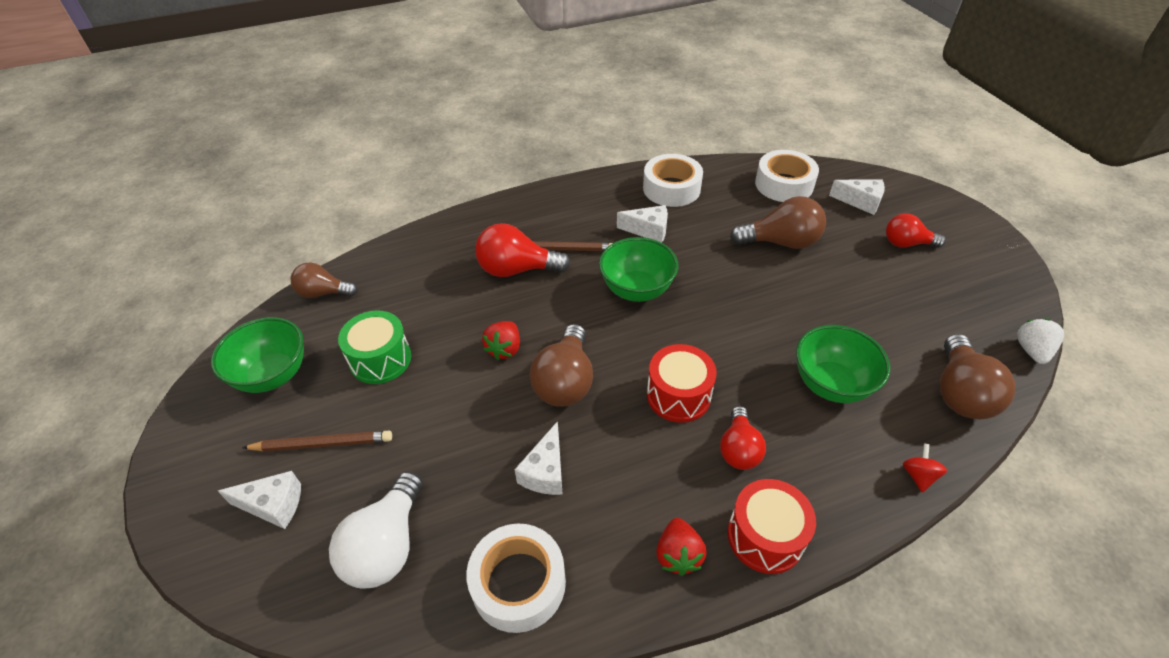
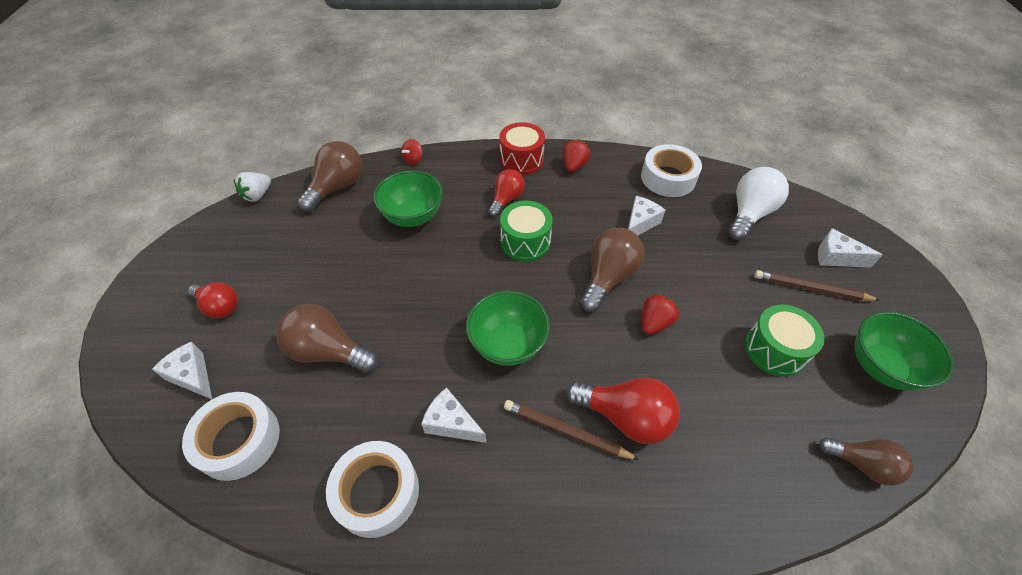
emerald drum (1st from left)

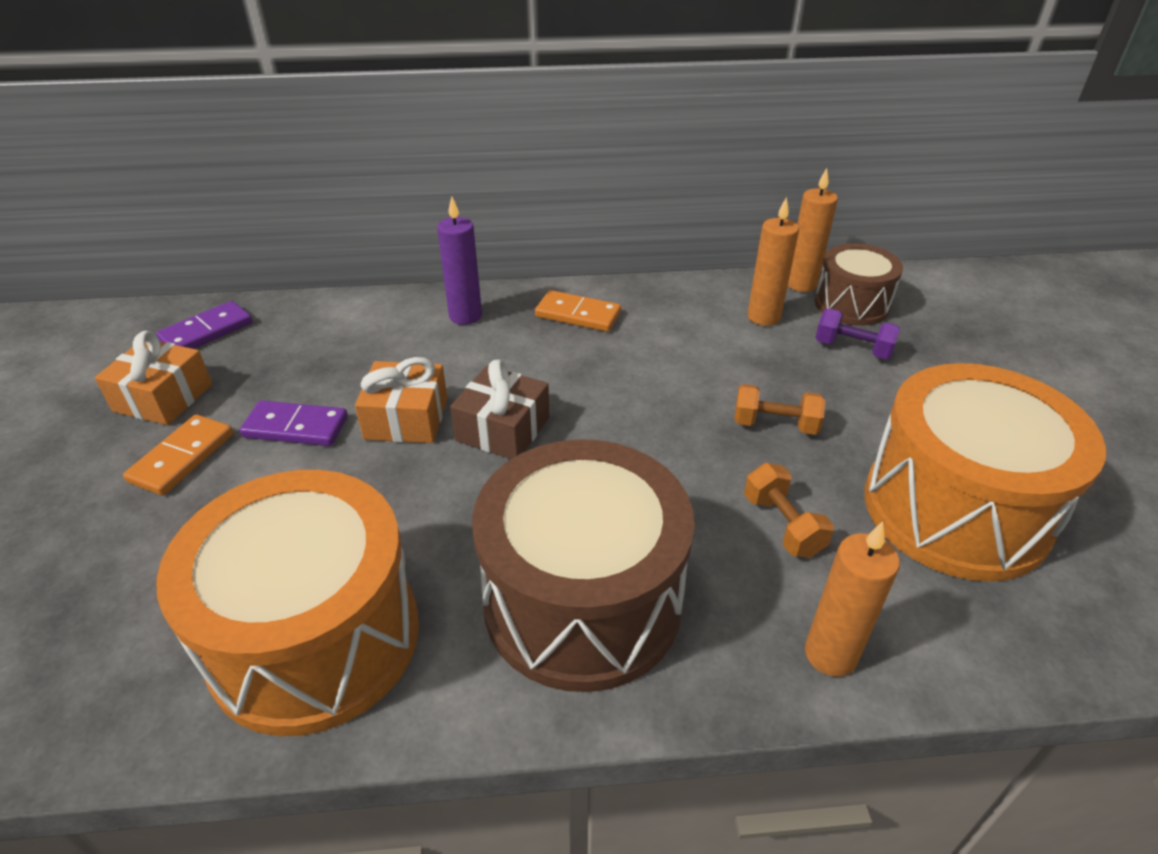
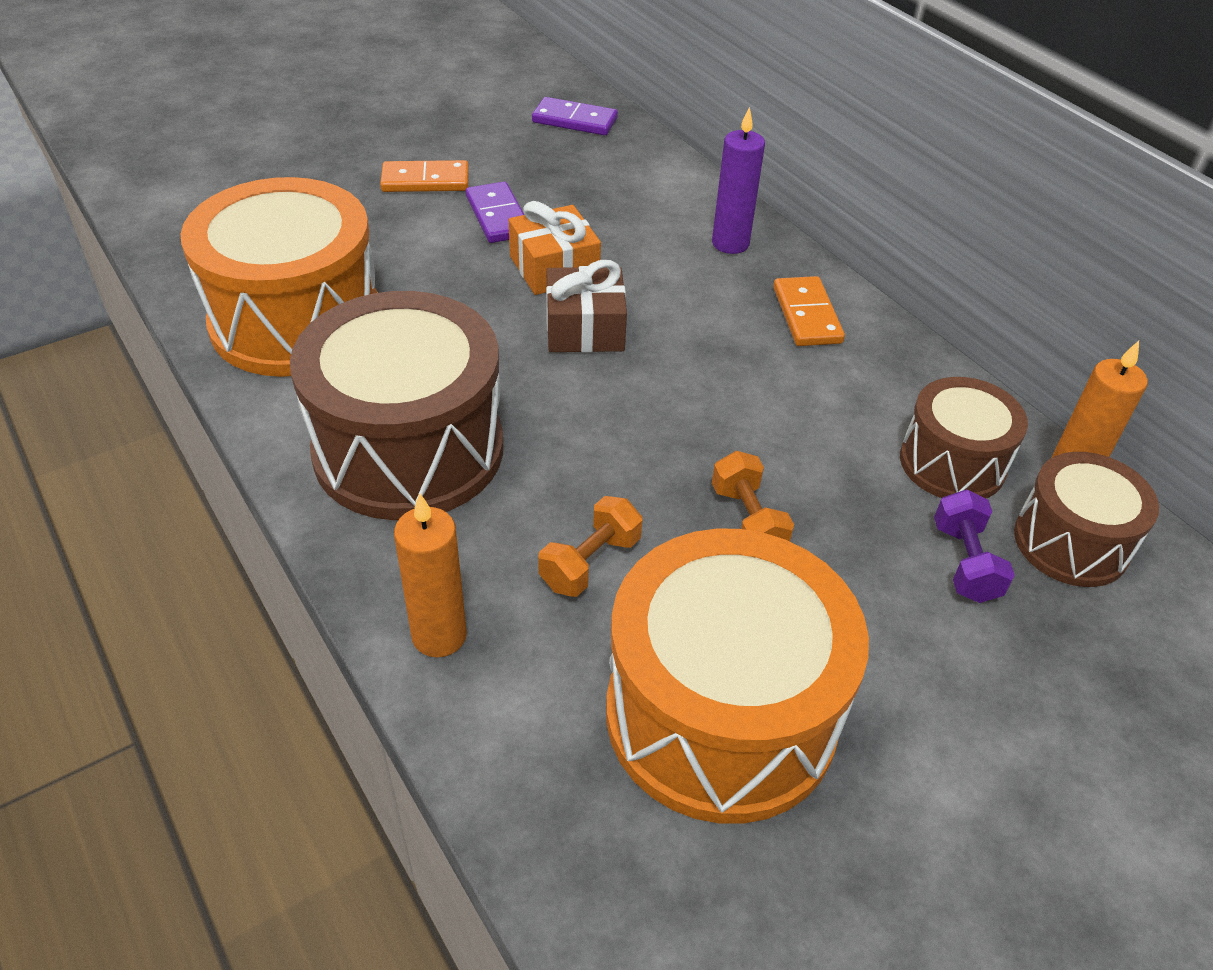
brown drum (2nd from left)
bright orange present (1st from left in the first image)

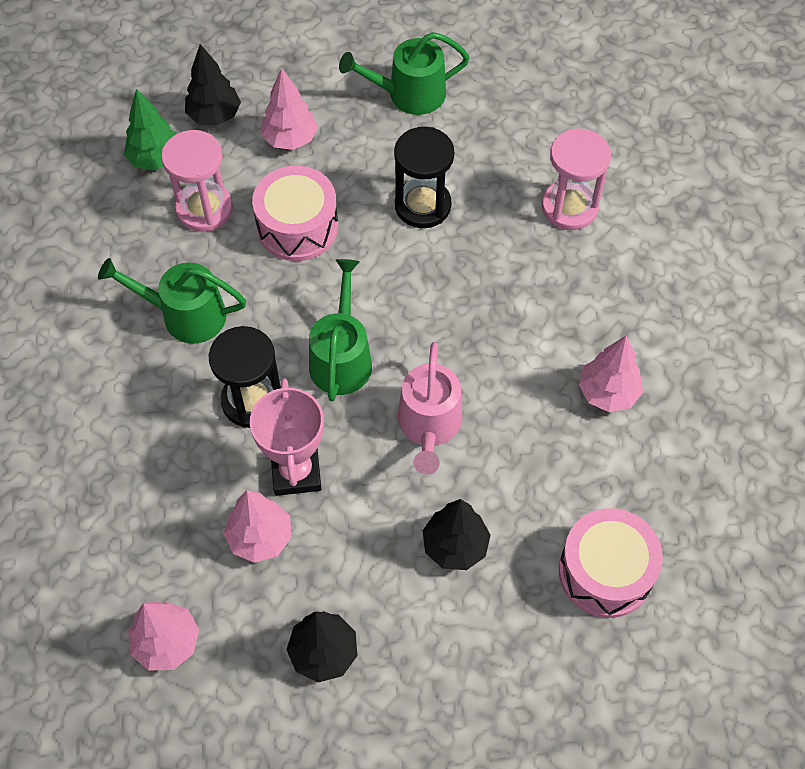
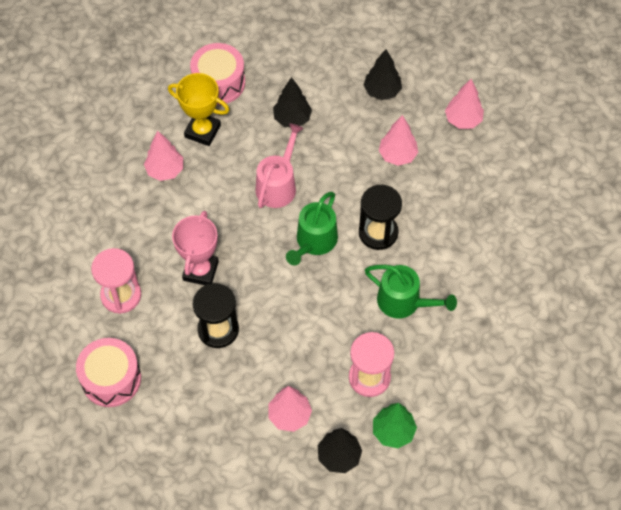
emerald watering can (3rd from left in the first image)
rose-pink drum (1st from left)
rose-pink prize cup
golden prize cup

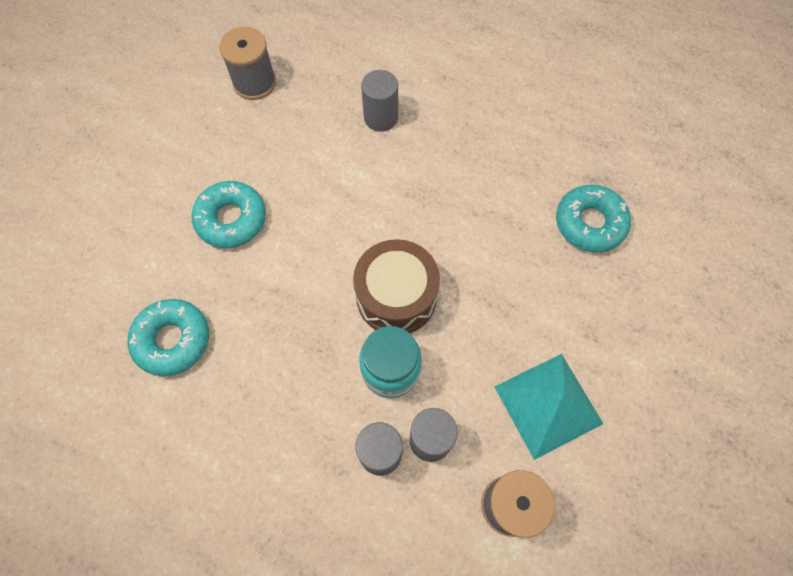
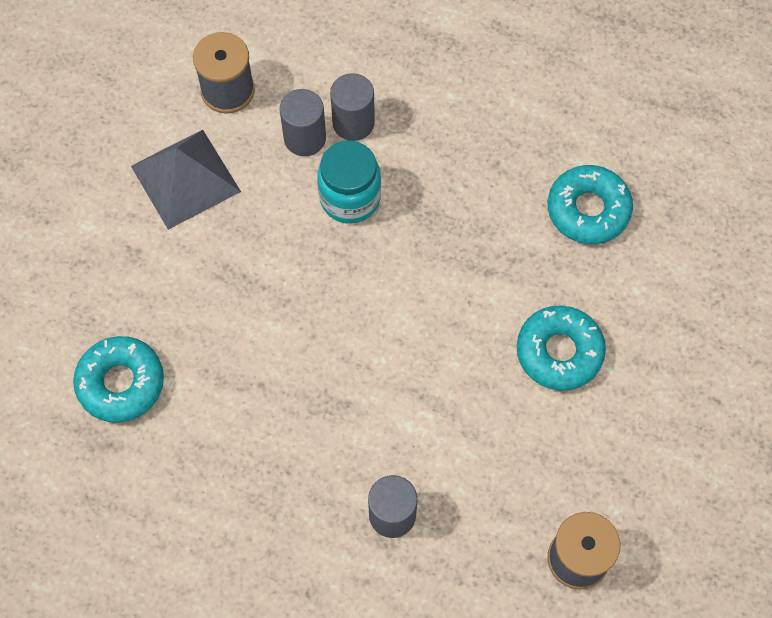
brown drum
grey pyramid

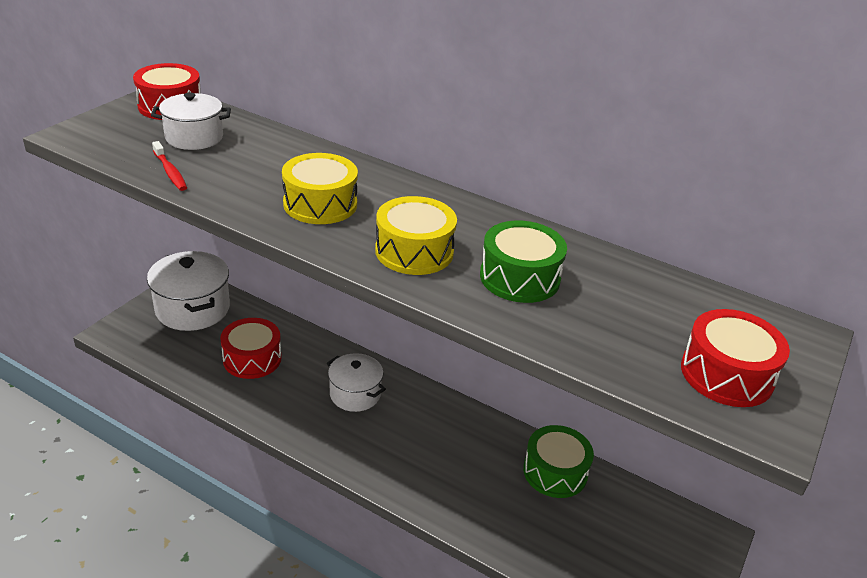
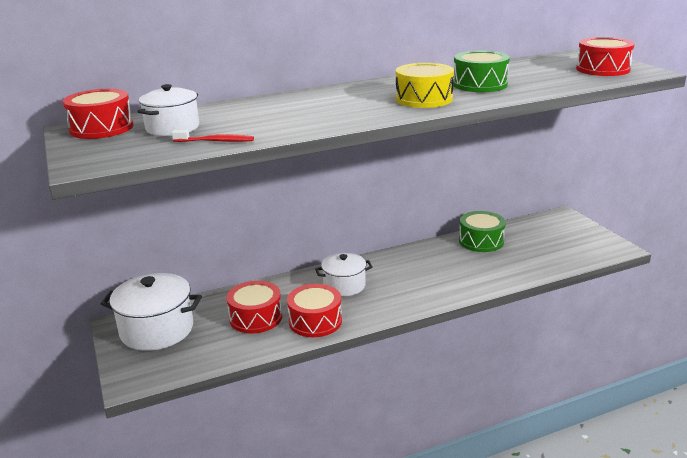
golden drum (1st from left in the first image)
red drum (3rd from left)

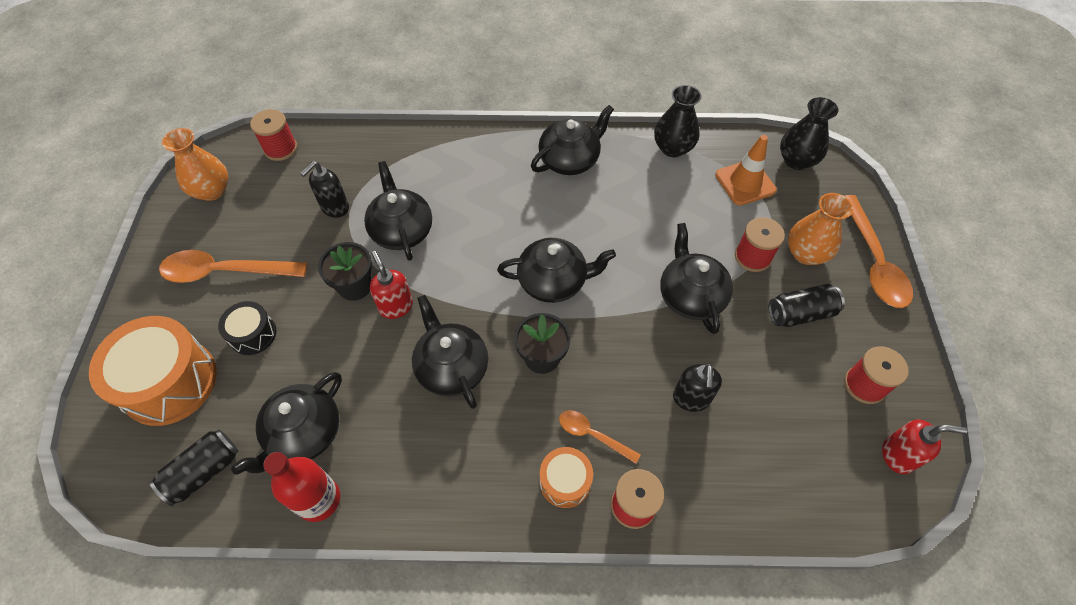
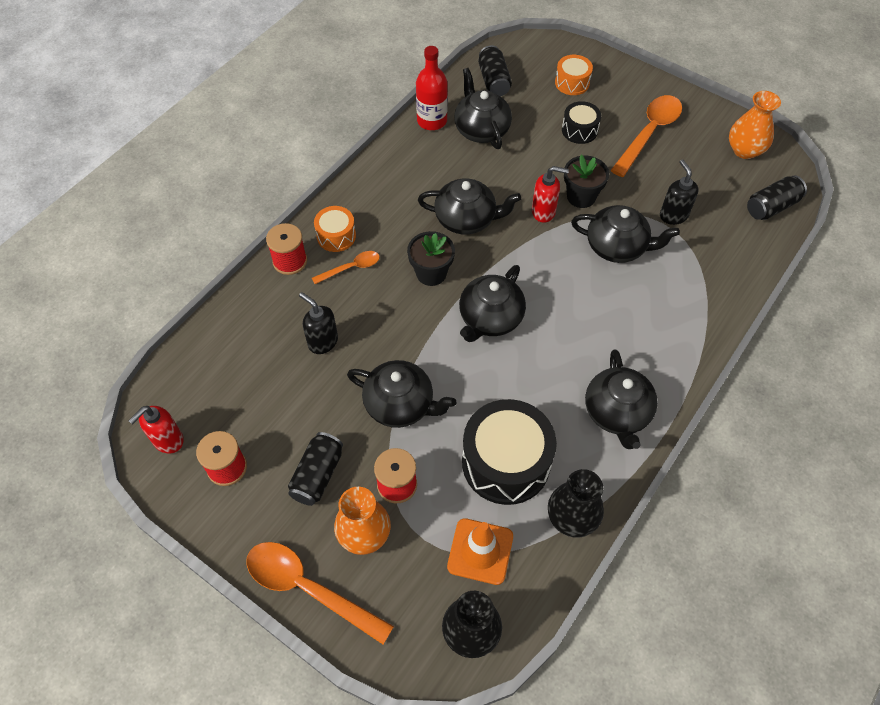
black tin (3rd from left)
bright orange drum (2nd from left)
black drum (1st from left)

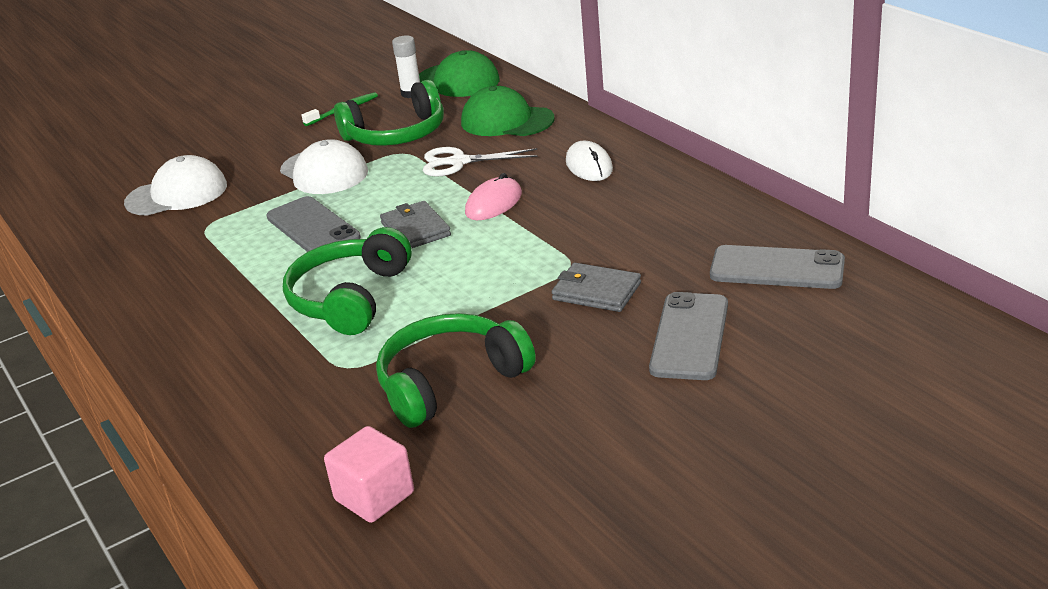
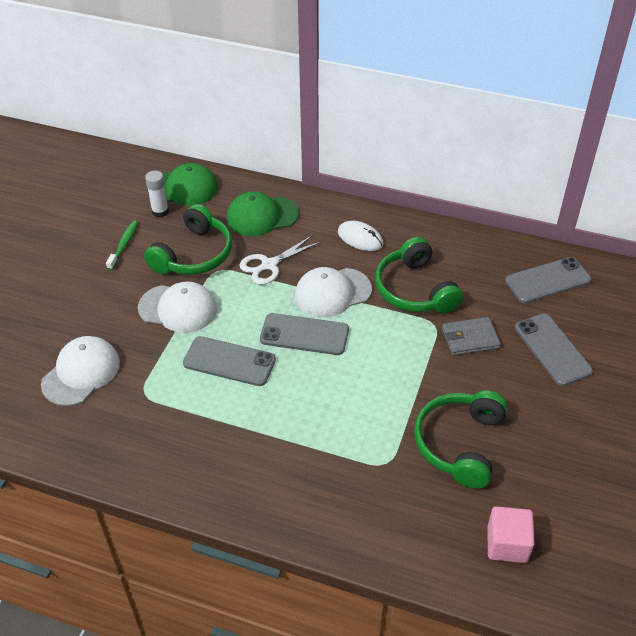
snow-white cap (3rd from left)
grey phone (2nd from left)
emerald over-ear headphones (2nd from left)

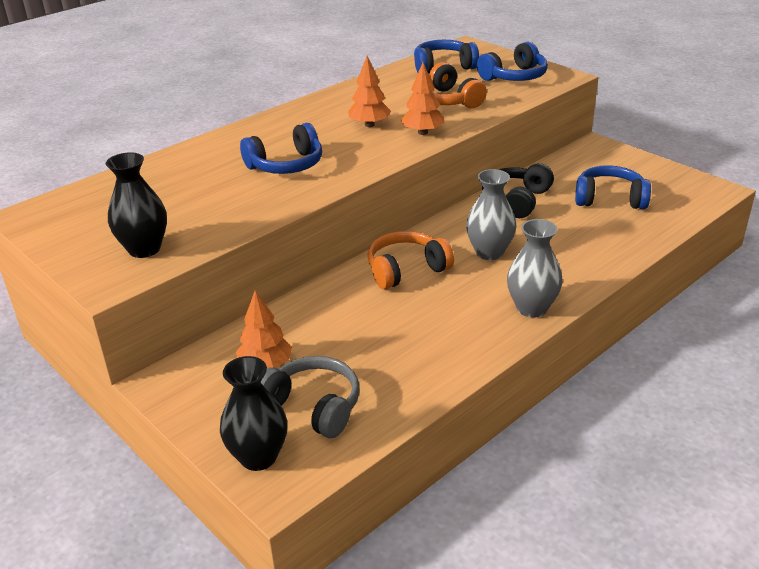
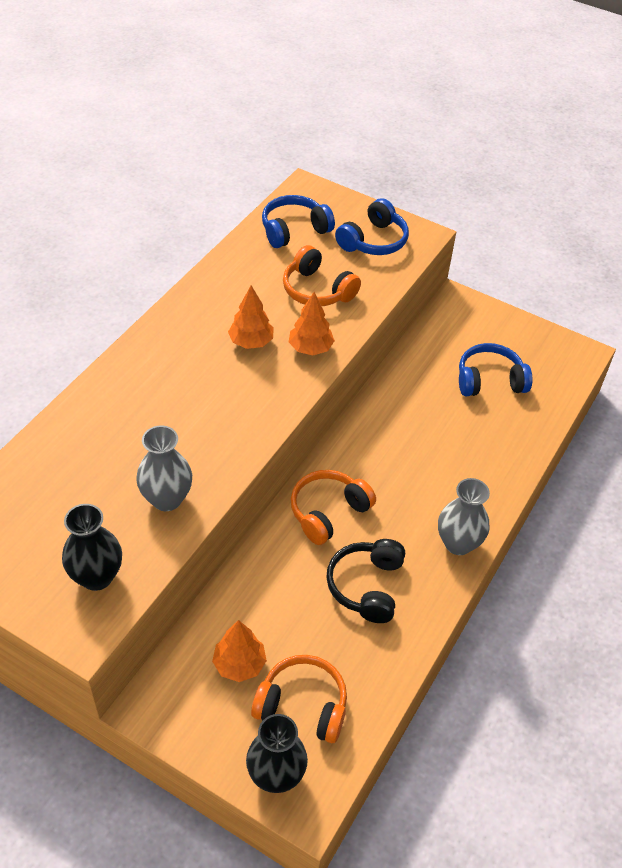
cobalt over-ear headphones (1st from left in the first image)
black over-ear headphones
grey vase (1st from left)
bright orange over-ear headphones (1st from left)

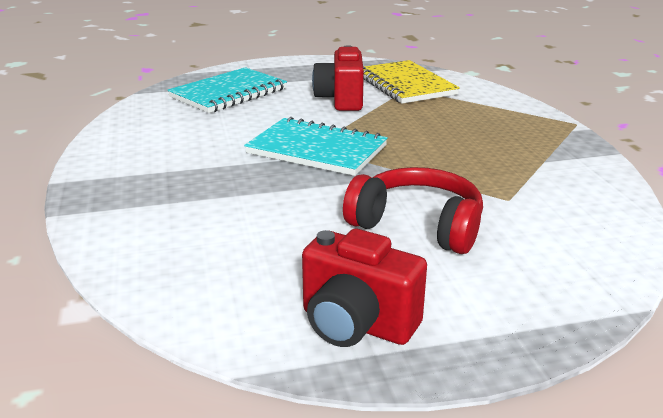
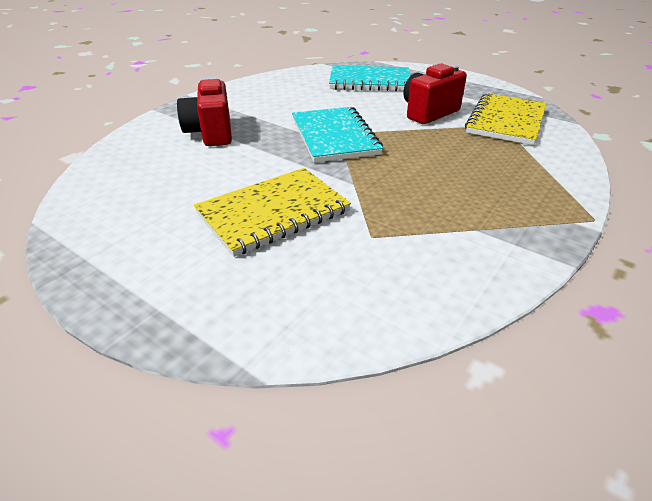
golden exercise book (1st from left)
red photo camera (1st from left)

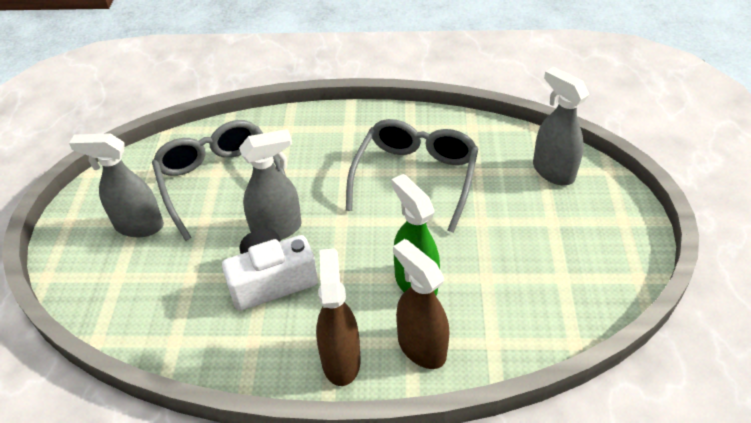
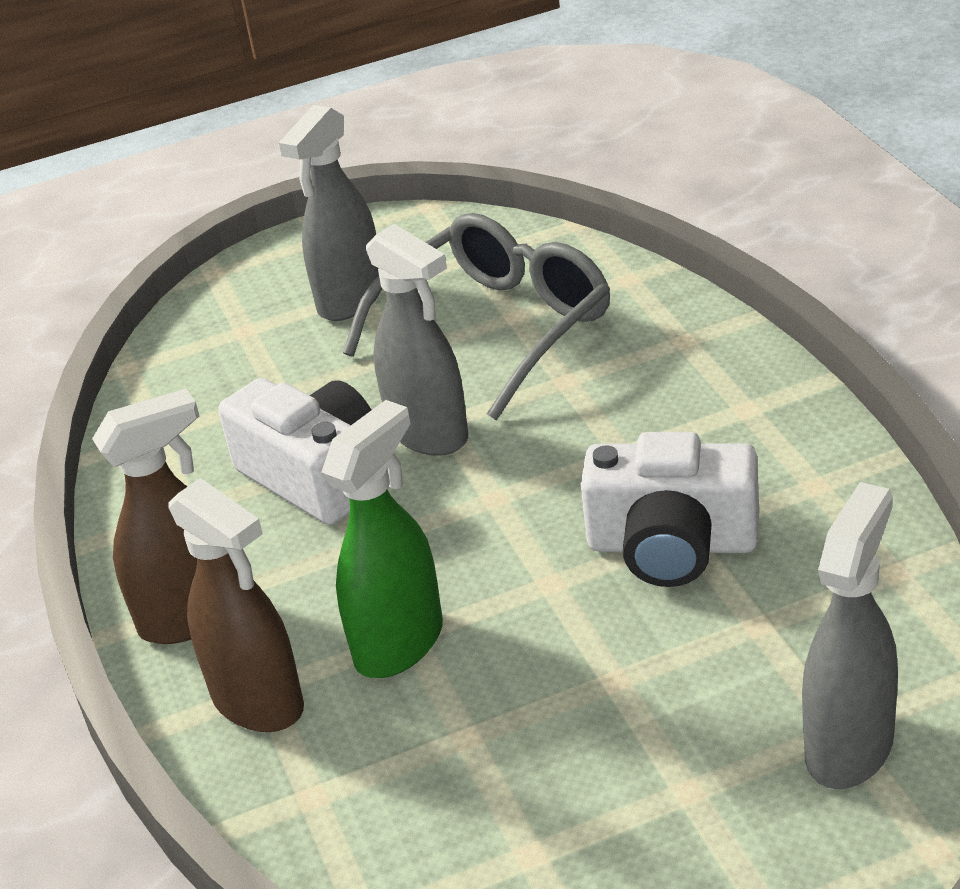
snow-white photo camera (2nd from left)
grey spray bottle (1st from left)
brown spray bottle (2nd from left)

